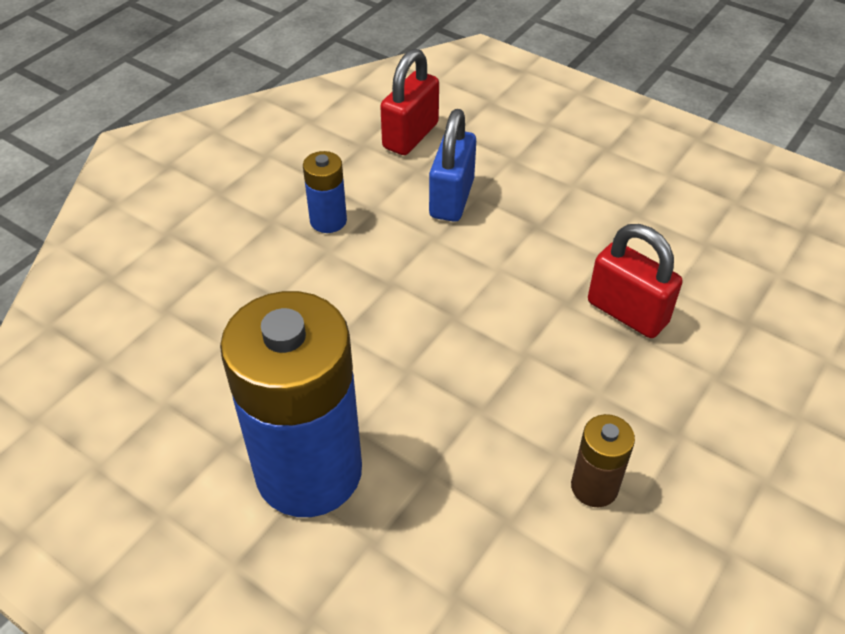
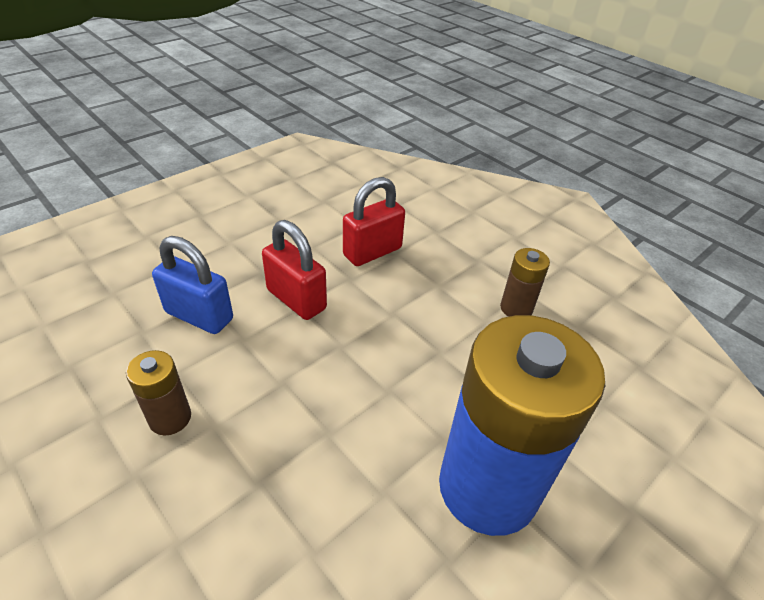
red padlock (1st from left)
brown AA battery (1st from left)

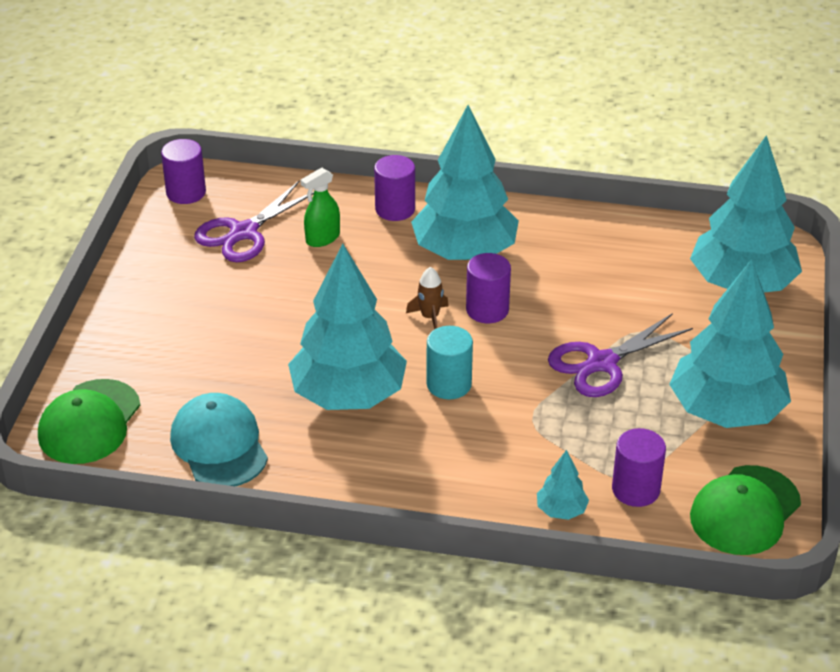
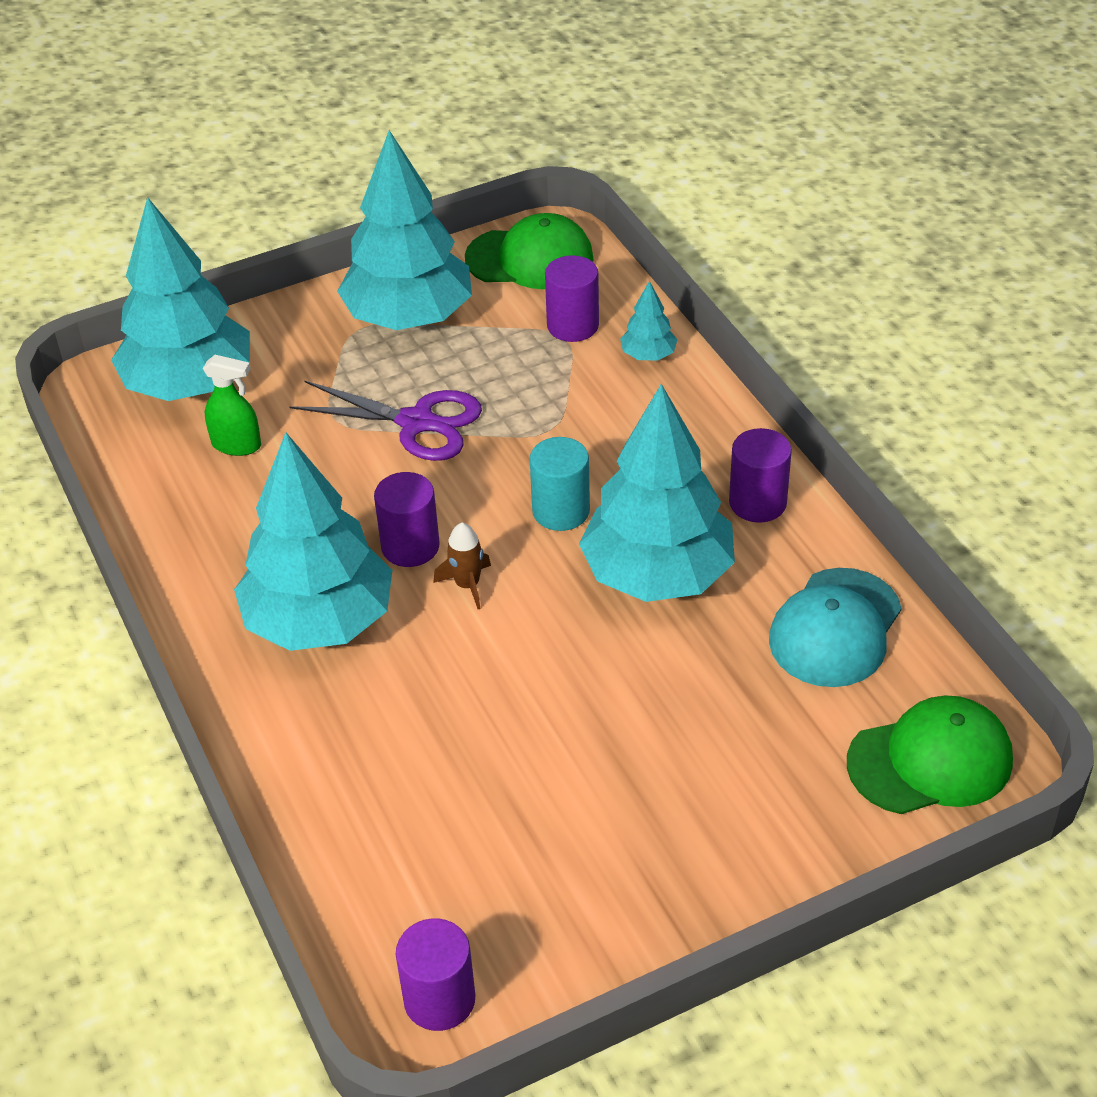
purple cylinder shape (4th from left)
emerald spray bottle
purple scissors (1st from left in the first image)

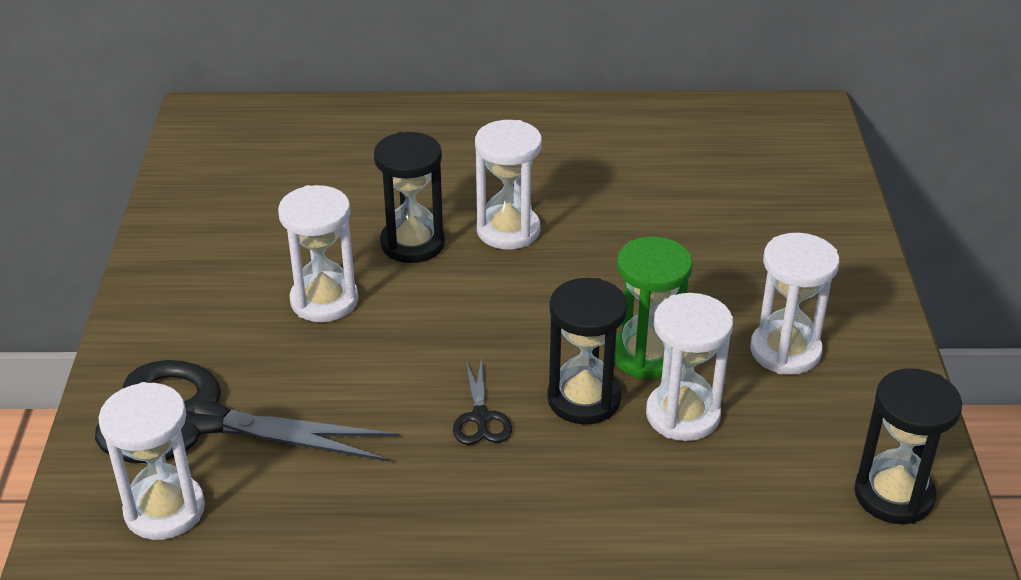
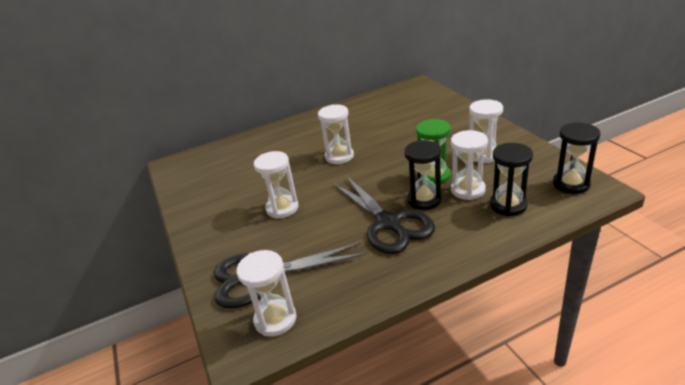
black hourglass (2nd from left)
black scissors (2nd from left)

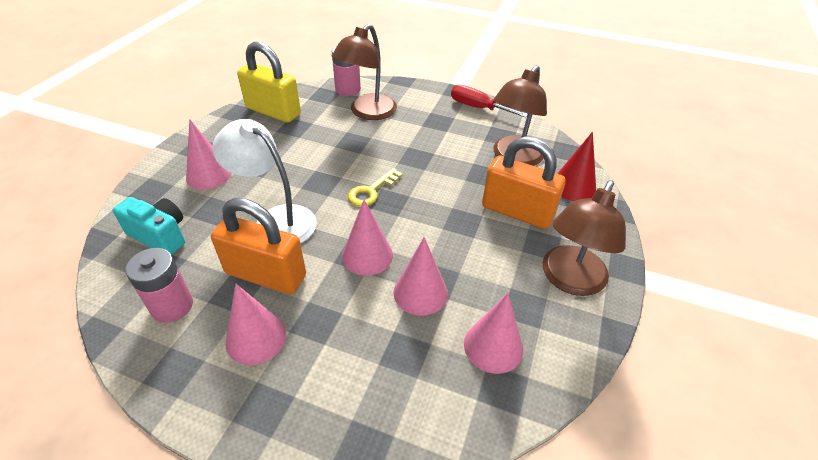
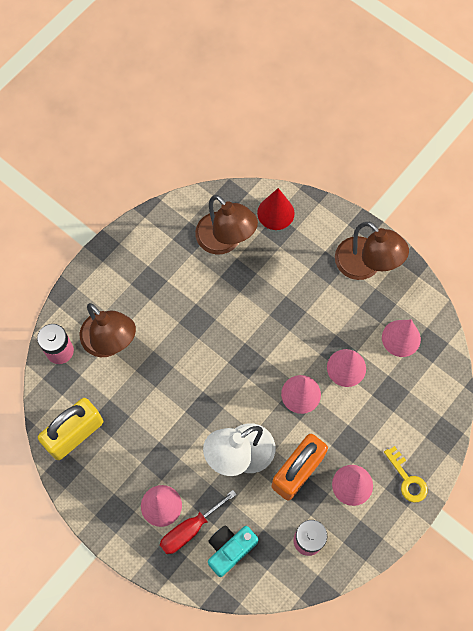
red screwdriver
bright orange padlock (2nd from left in the first image)
golden door key

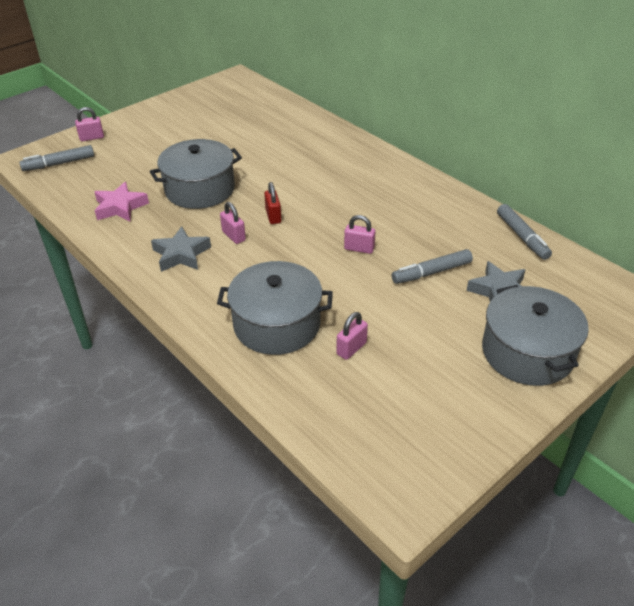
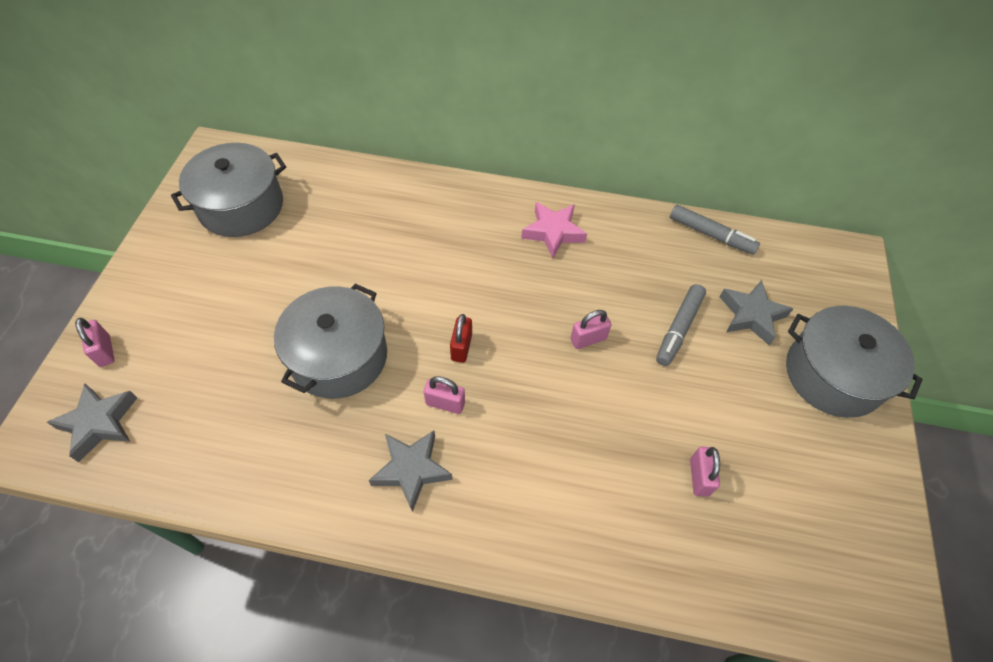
rose-pink padlock (1st from left)
grey star (1st from left)
rose-pink star
red padlock
grey stockpot (1st from left)

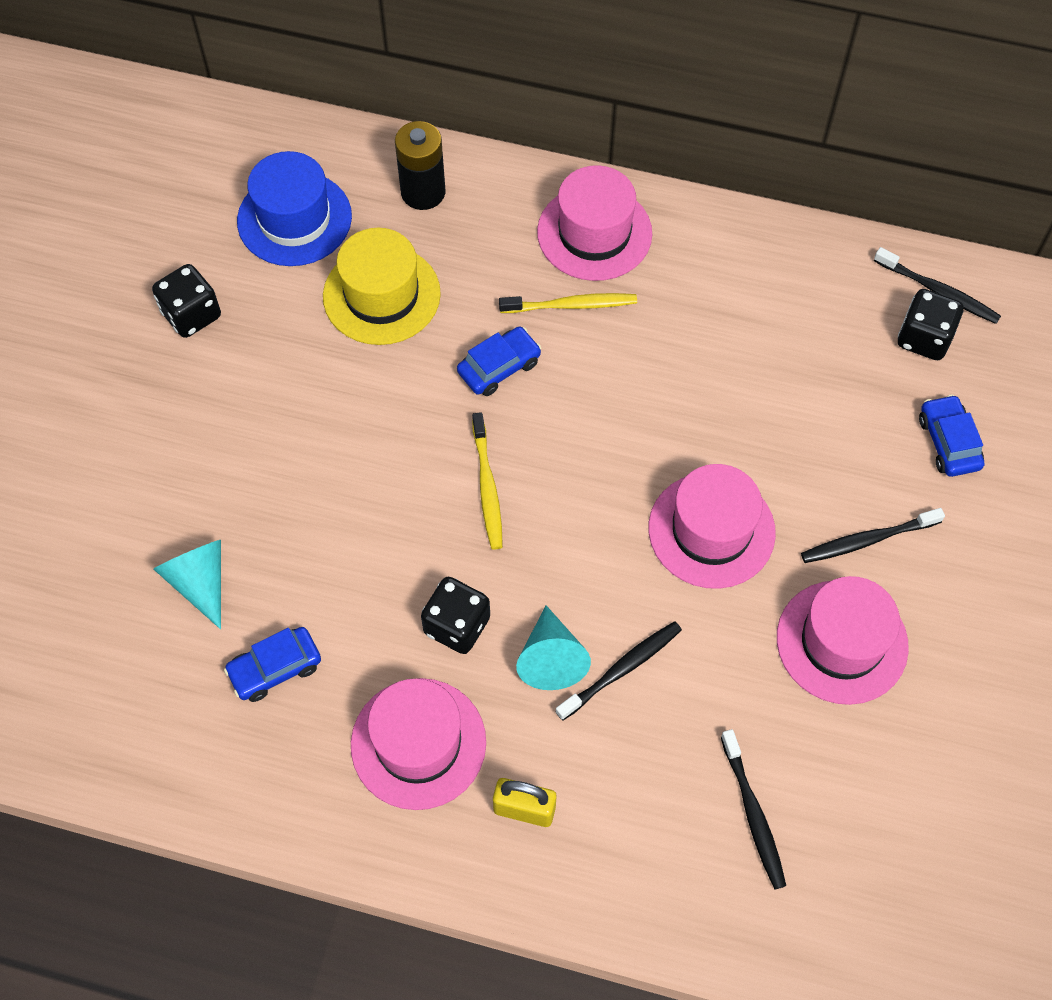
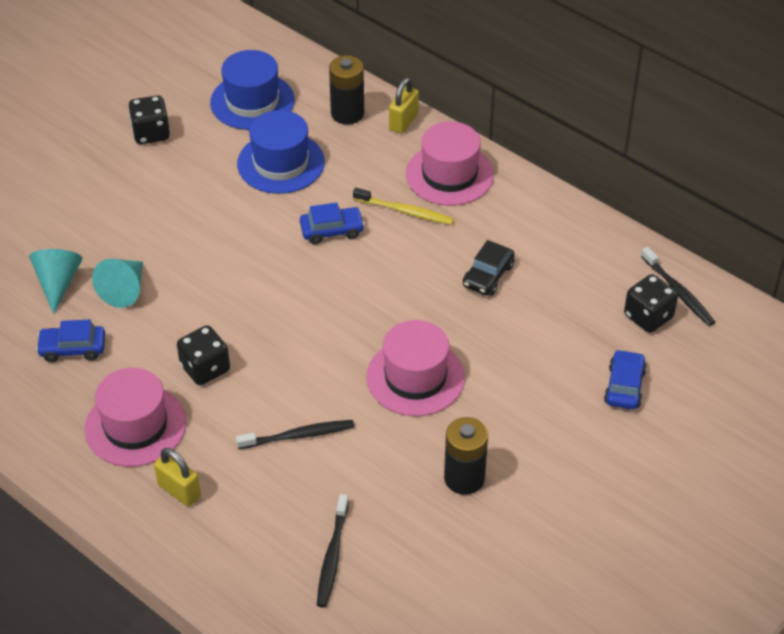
cobalt hat (2nd from left)
golden toothbrush (1st from left in the first image)
black toothbrush (3rd from left in the first image)
black AA battery (2nd from left)
teal solid cone (2nd from left)
golden padlock (2nd from left)
black automobile

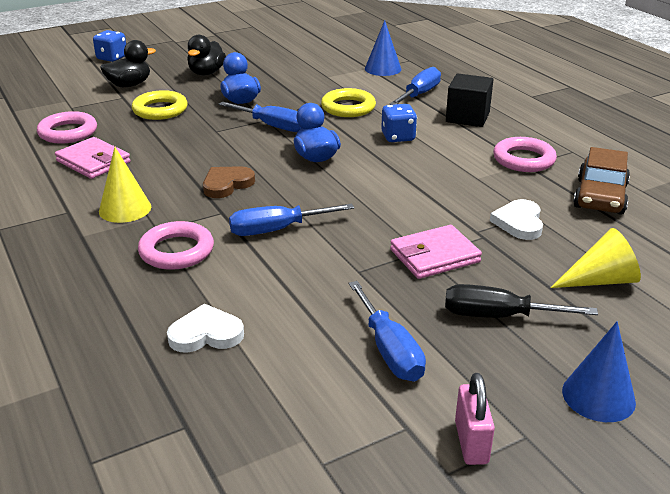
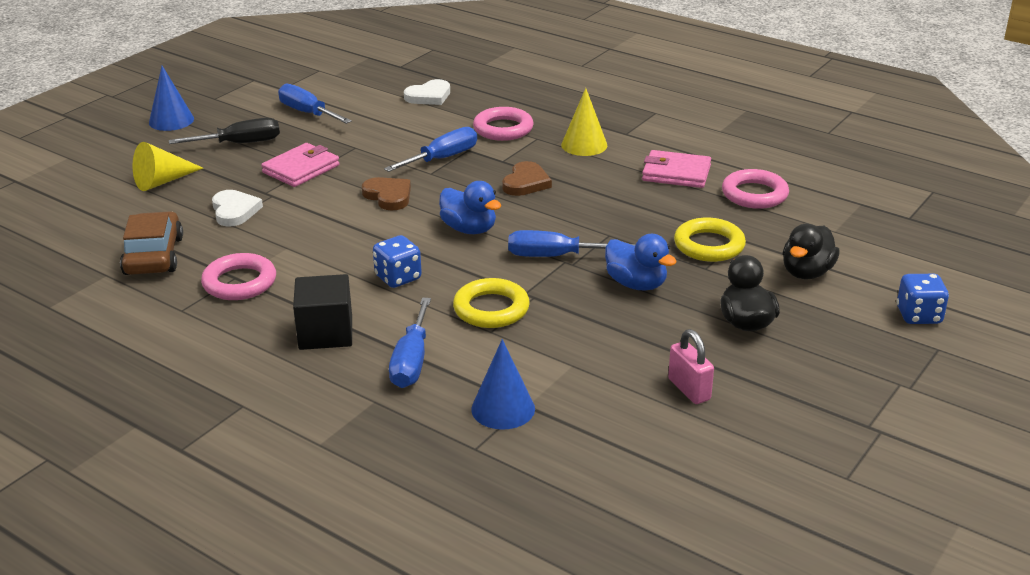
rose-pink padlock
brown heart shape (1st from left)

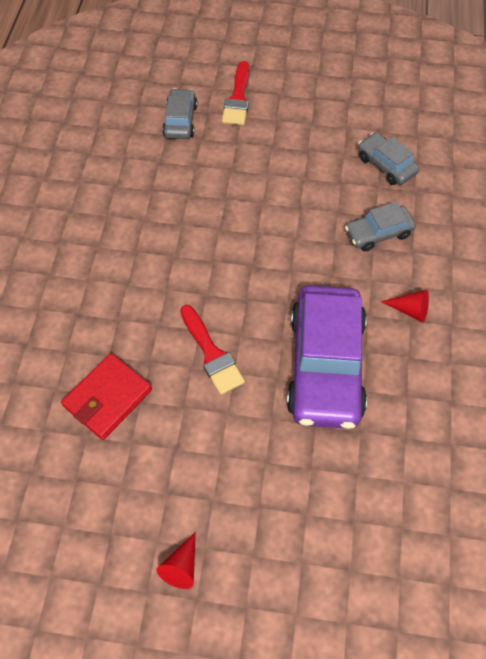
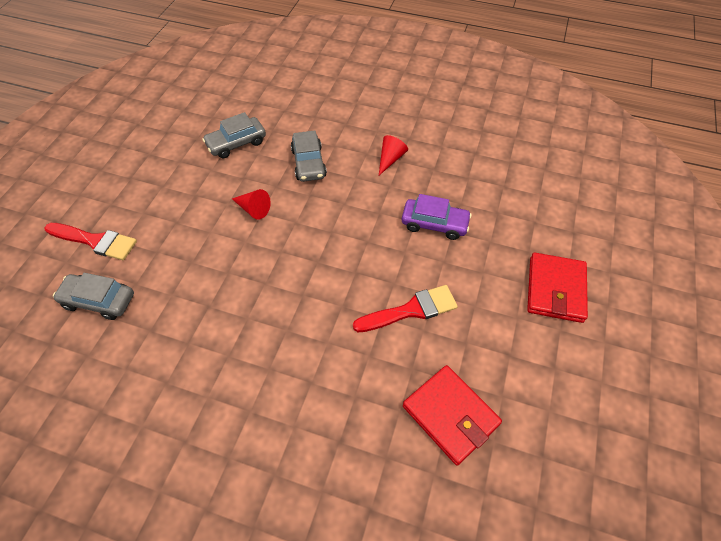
purple automobile
red solid cone (1st from left)
red wallet (2nd from left)

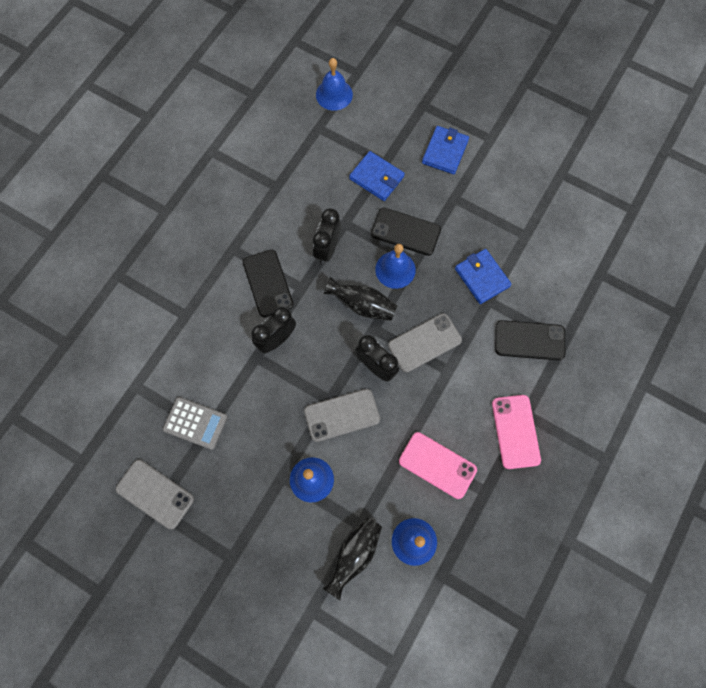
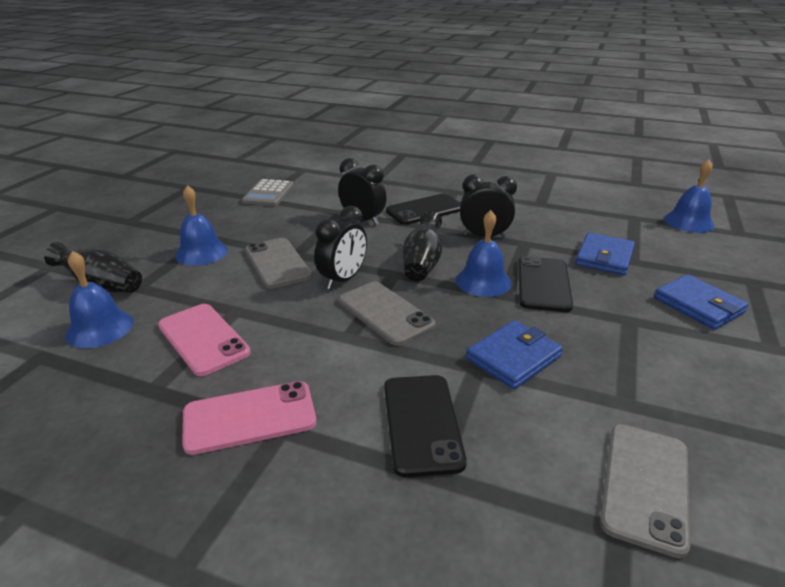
cobalt wallet (3rd from left)
rose-pink phone (1st from left)
grey phone (3rd from left)

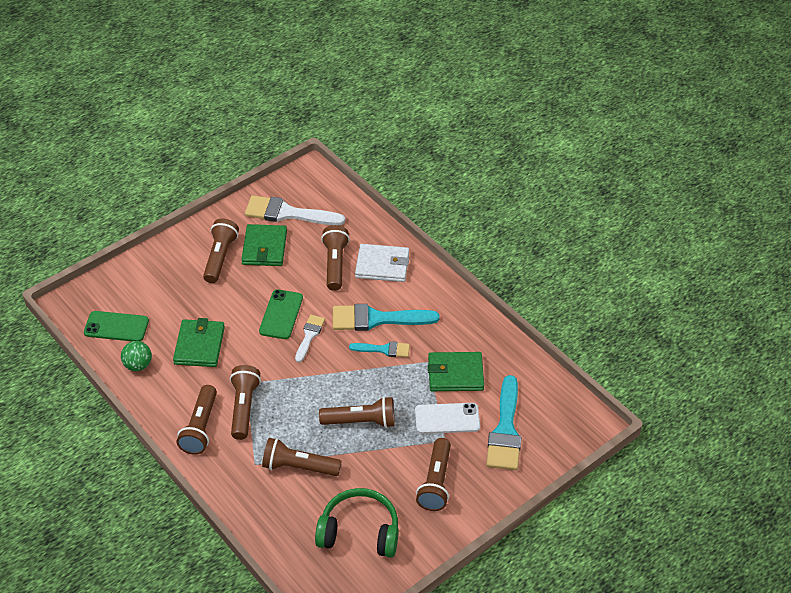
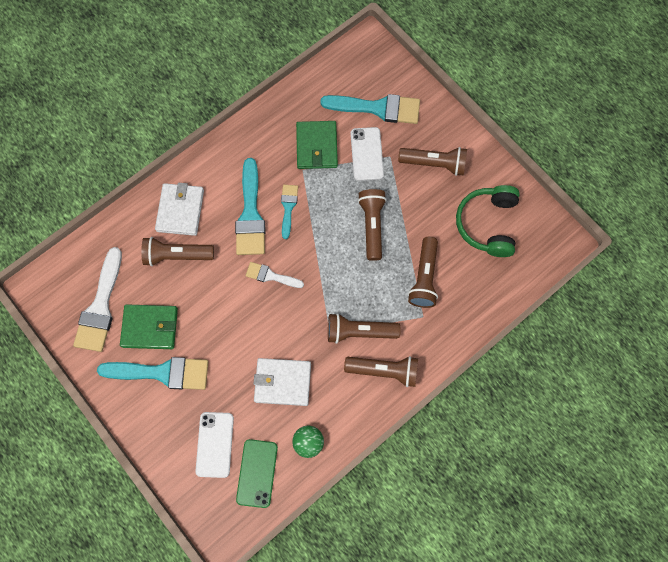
teal paintbrush (1st from left)
emerald phone (2nd from left in the first image)
snow-white wallet (2nd from left)
snow-white phone (1st from left)

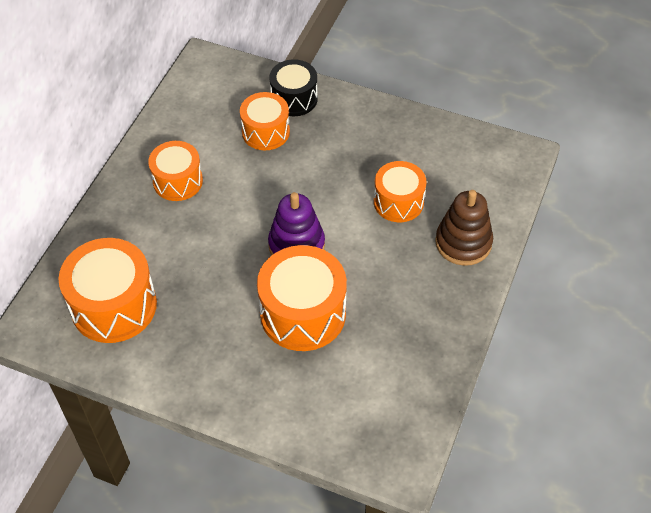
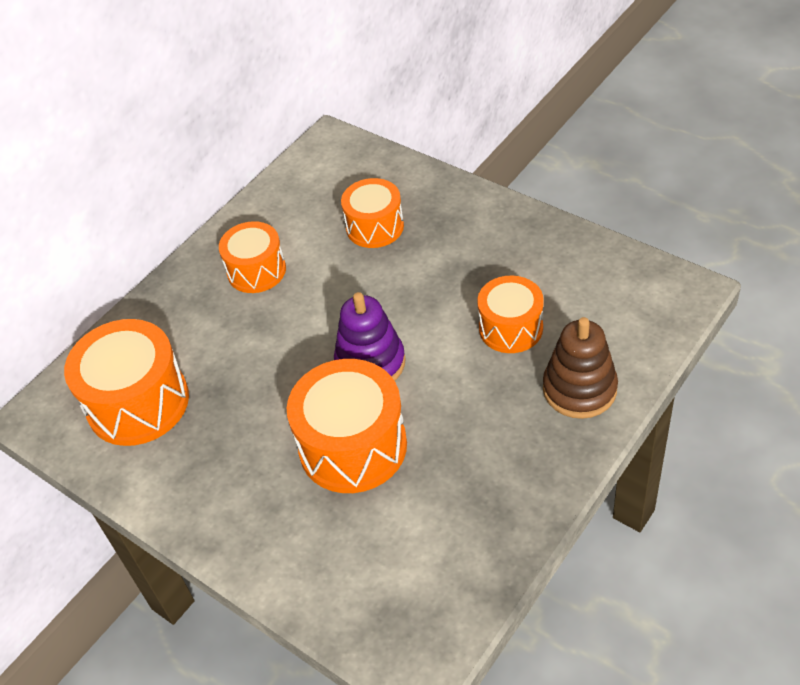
black drum

